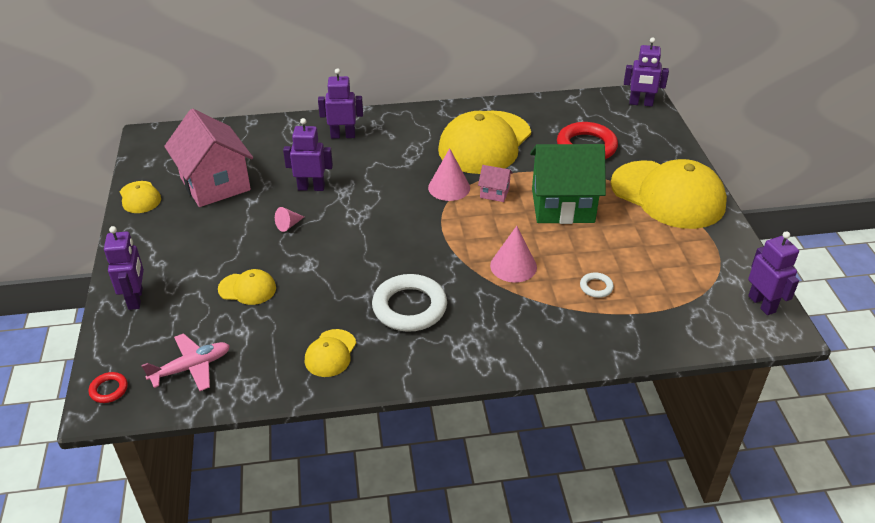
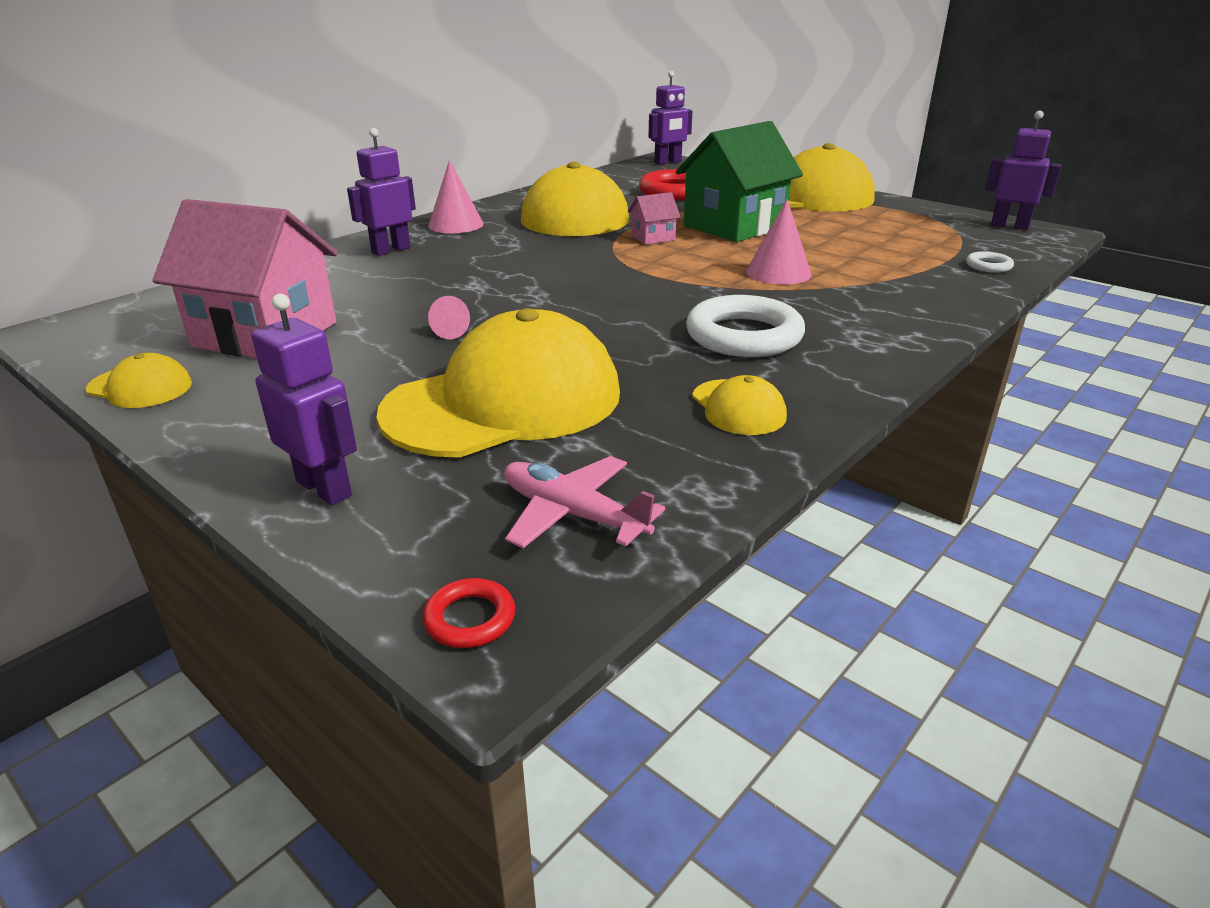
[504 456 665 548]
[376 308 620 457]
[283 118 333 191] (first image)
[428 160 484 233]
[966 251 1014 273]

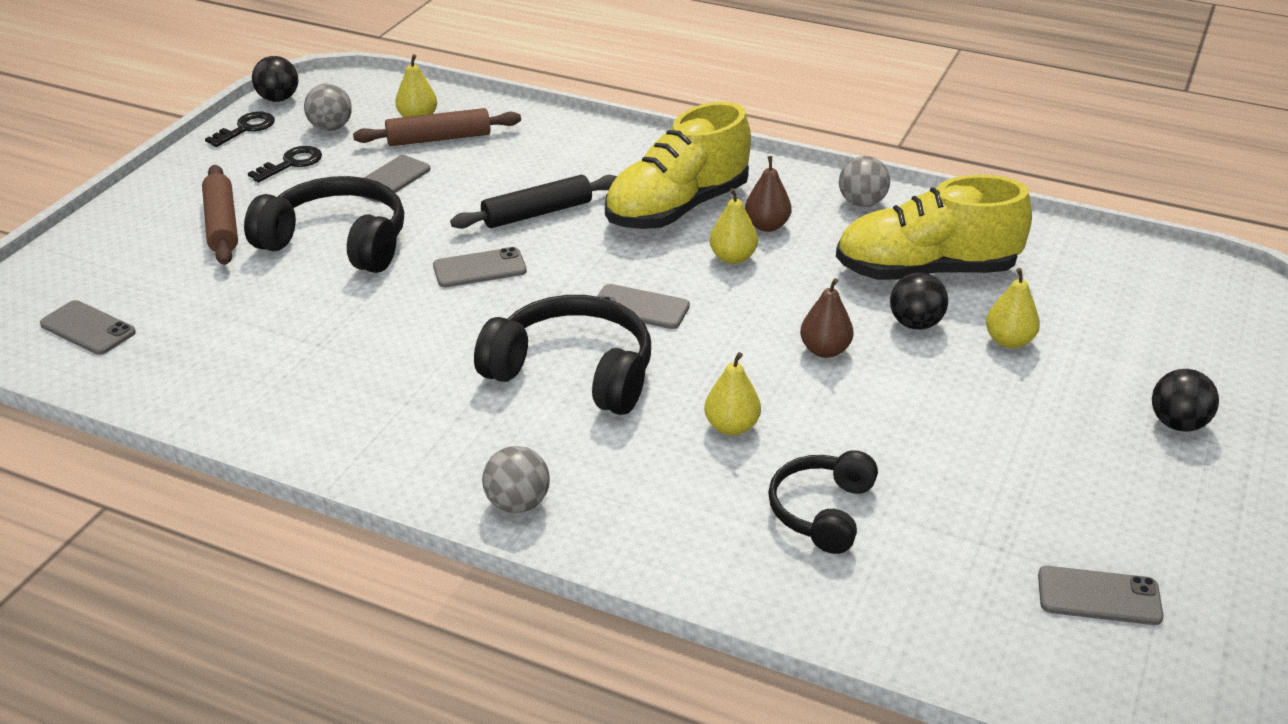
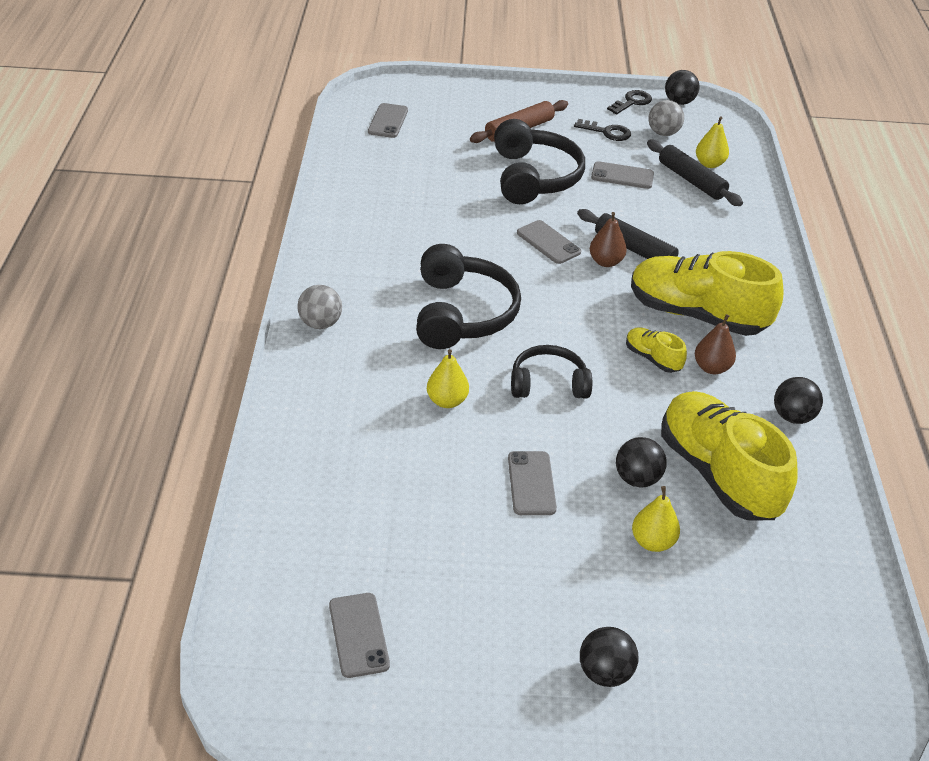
[607 90 652 114]
[647 140 743 206]
[508 451 557 515]
[626 327 687 373]
[511 345 592 398]
[590 212 627 267]
[774 377 823 424]

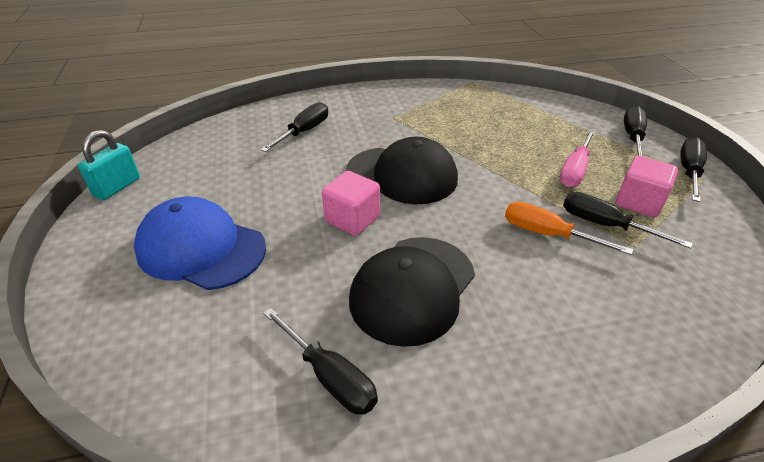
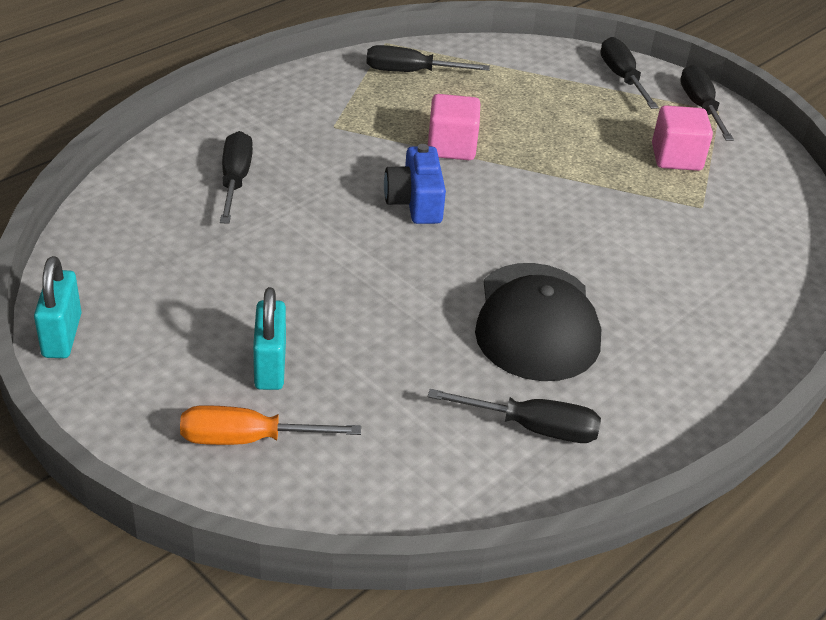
[253 287 286 390]
[428 94 480 160]
[384 144 446 224]
[180 405 361 445]
[560 130 595 187] (first image)
[366 45 490 72]

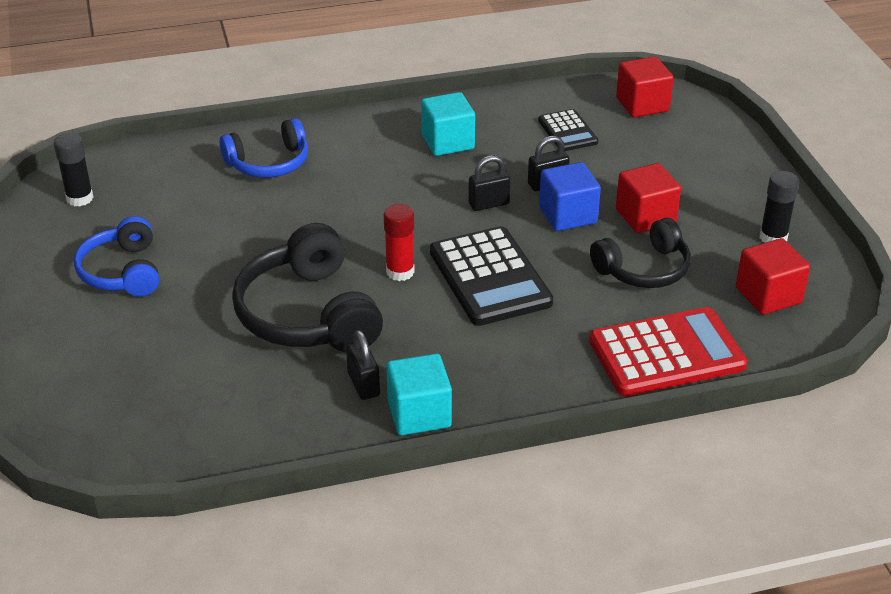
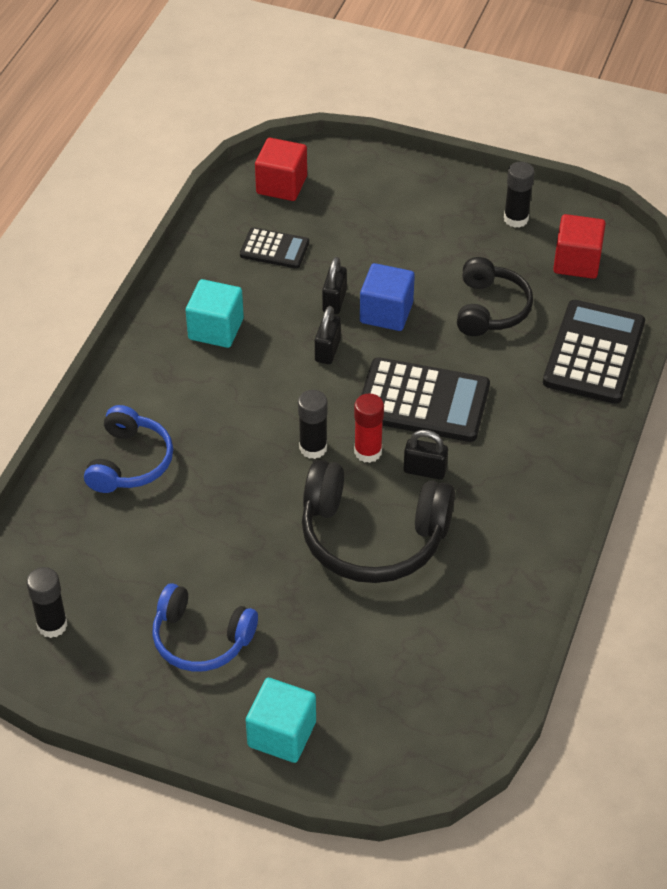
[404 430 448 480]
[246 678 316 763]
[543 300 645 404]
[616 163 681 233] (first image)
[298 390 328 459]

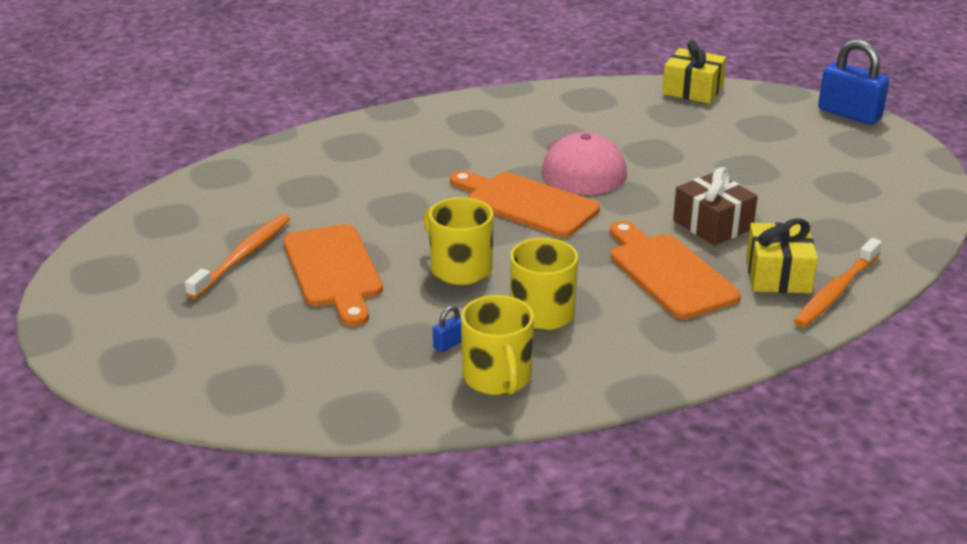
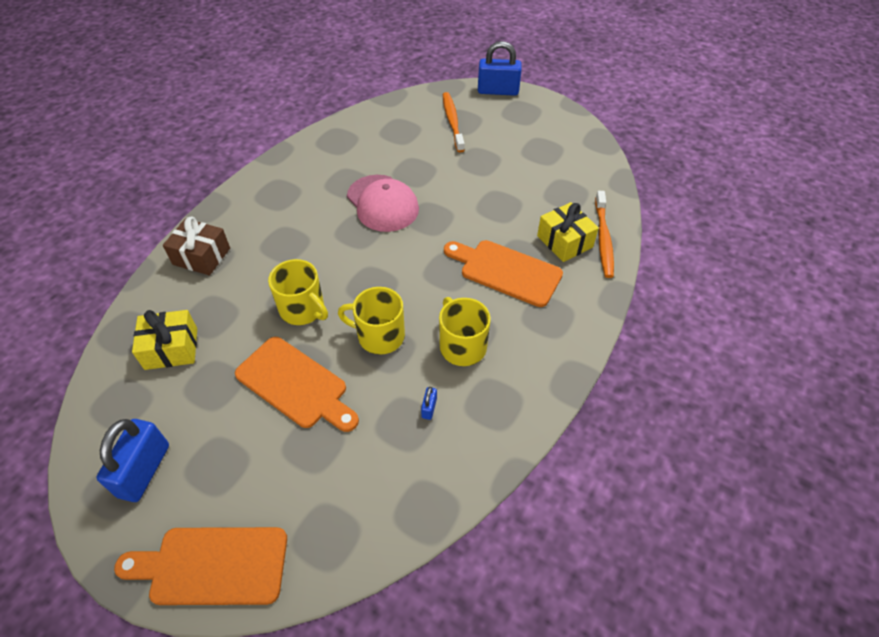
[443 92 465 152]
[114 527 287 605]
[268 259 328 325]
[132 310 197 370]
[163 216 230 275]
[96 419 169 502]

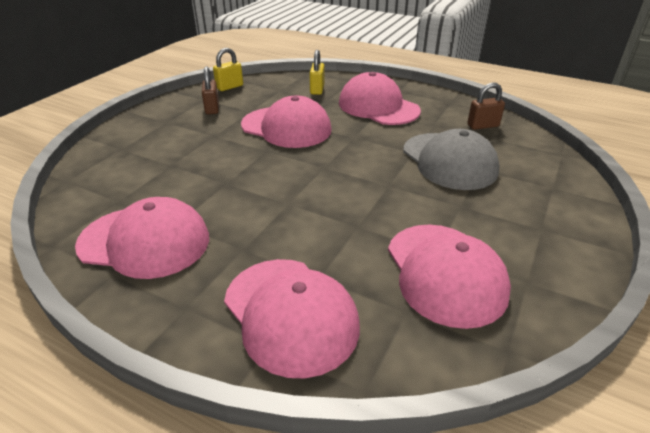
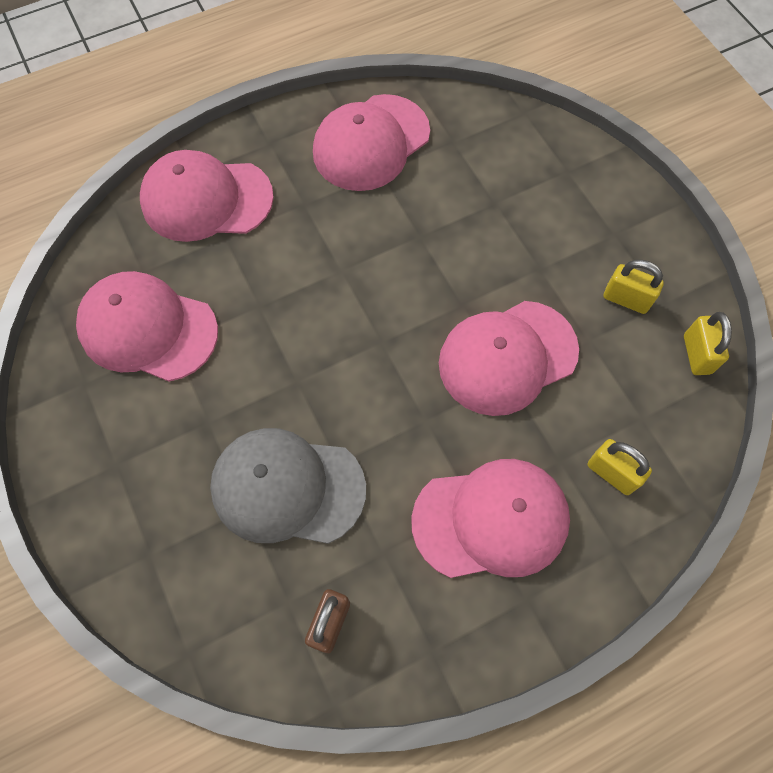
[603 260 664 314]

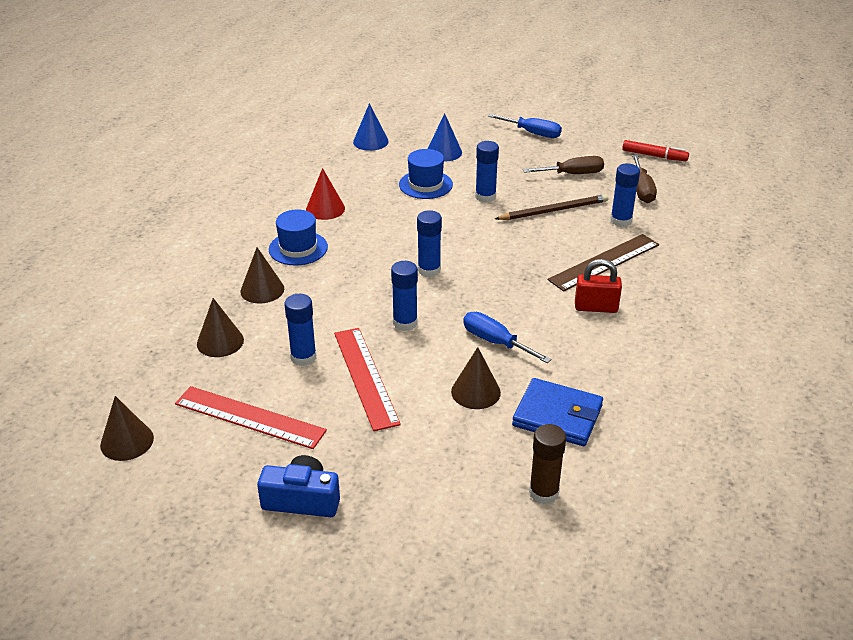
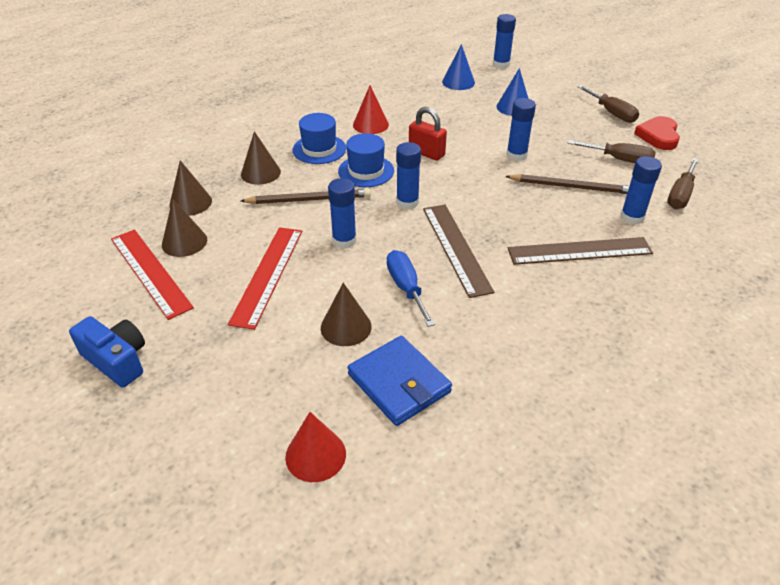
[162 199 207 257]
[493 14 516 69]
[338 133 394 187]
[577 85 639 123]
[285 412 346 482]
[409 107 447 161]
[622 140 689 161] (first image)
[241 189 371 204]
[423 205 494 298]
[634 116 680 150]

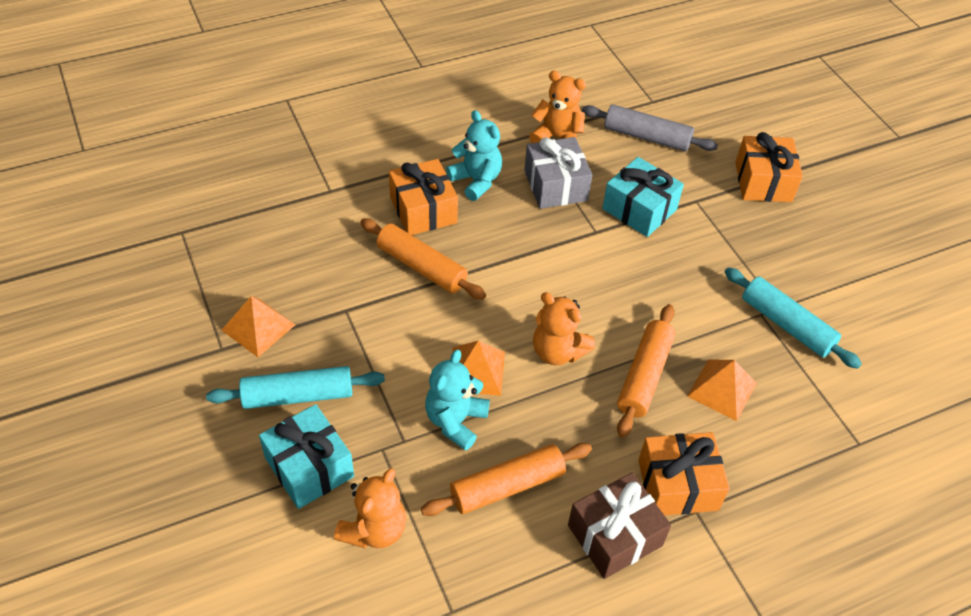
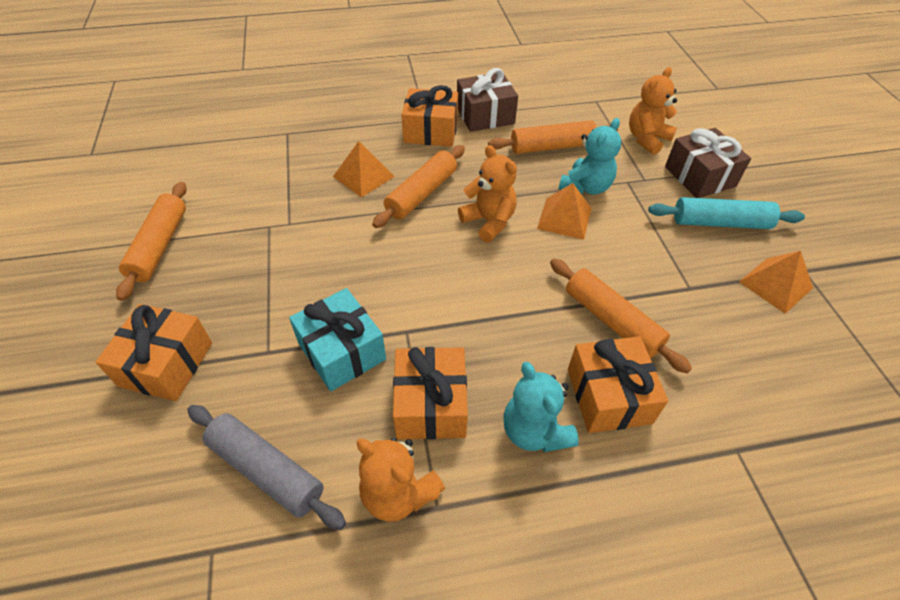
[665 128 751 198]
[393 347 468 440]
[725 267 862 369] (first image)
[116 182 187 301]

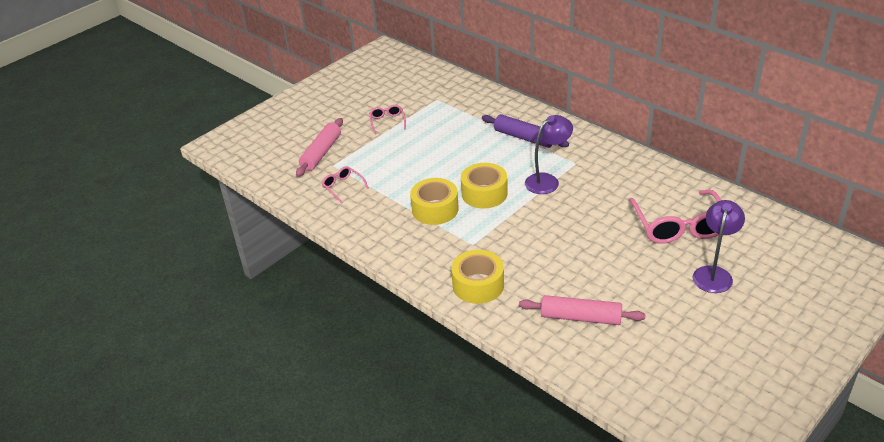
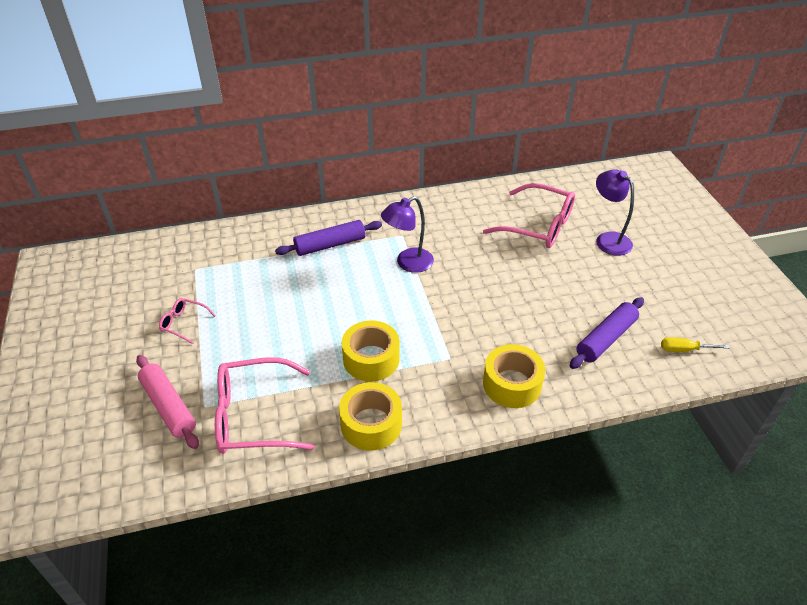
[215 357 314 454]
[339 382 402 451]
[570 297 644 369]
[381 196 434 273]
[661 337 729 352]

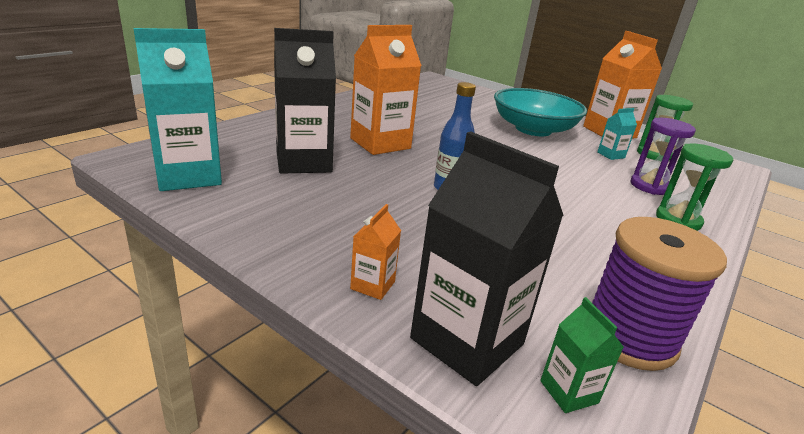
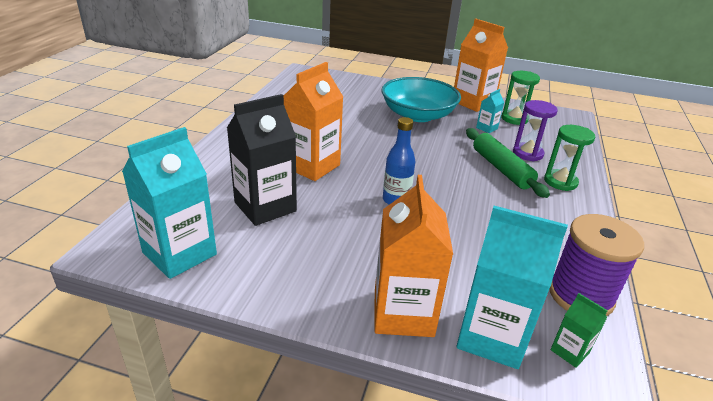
[375 175 453 337]
[456 206 568 369]
[466 128 550 198]

